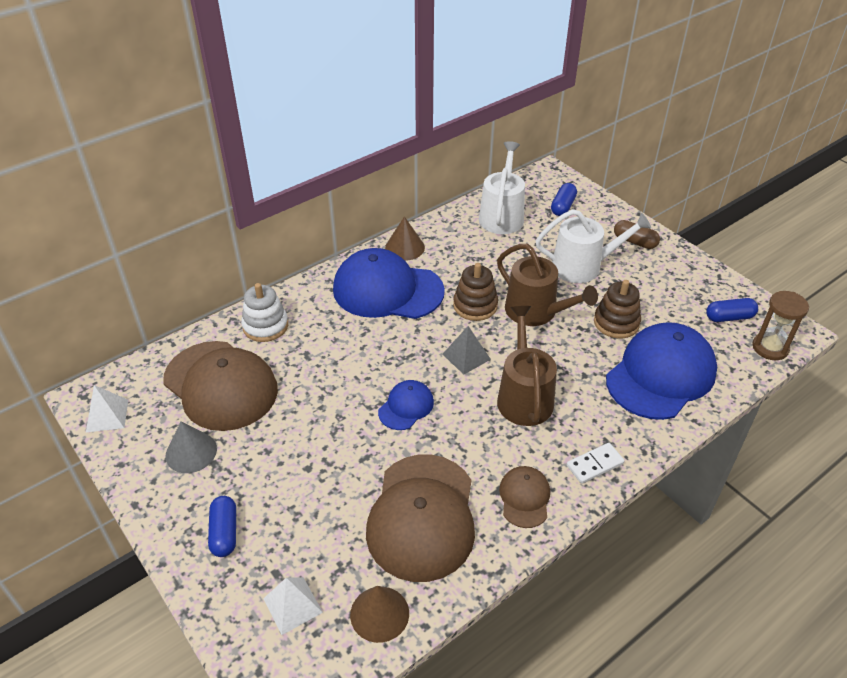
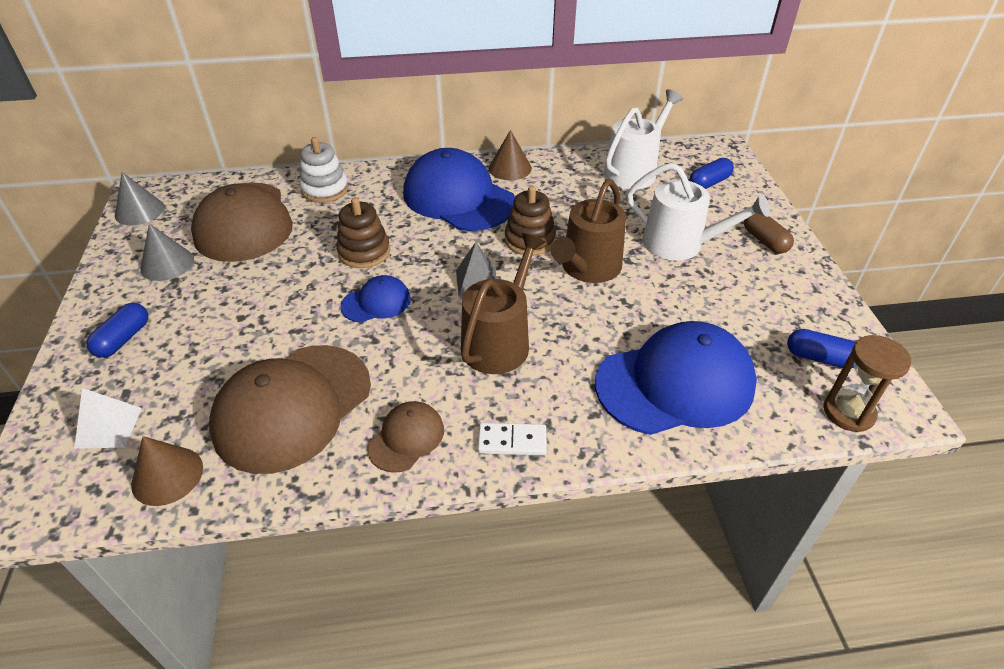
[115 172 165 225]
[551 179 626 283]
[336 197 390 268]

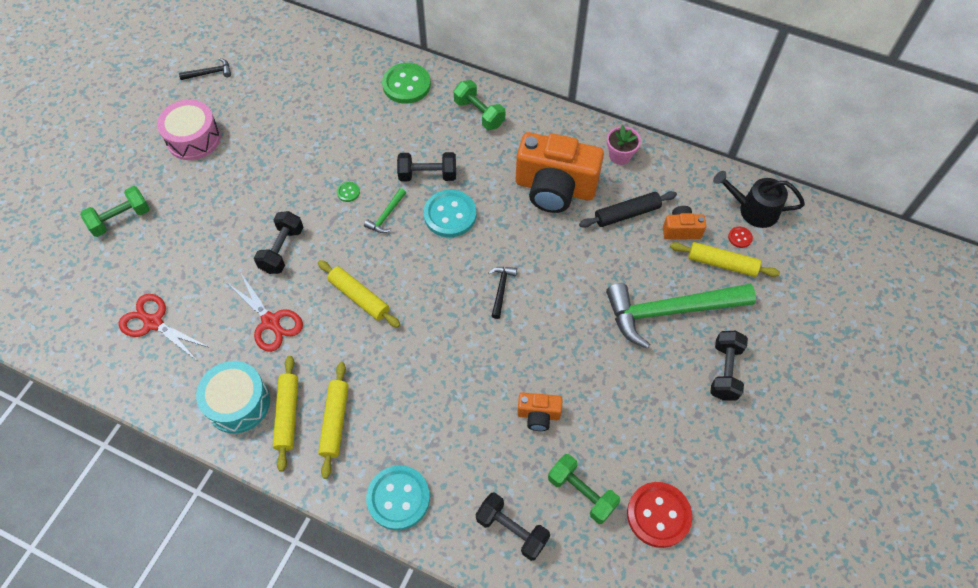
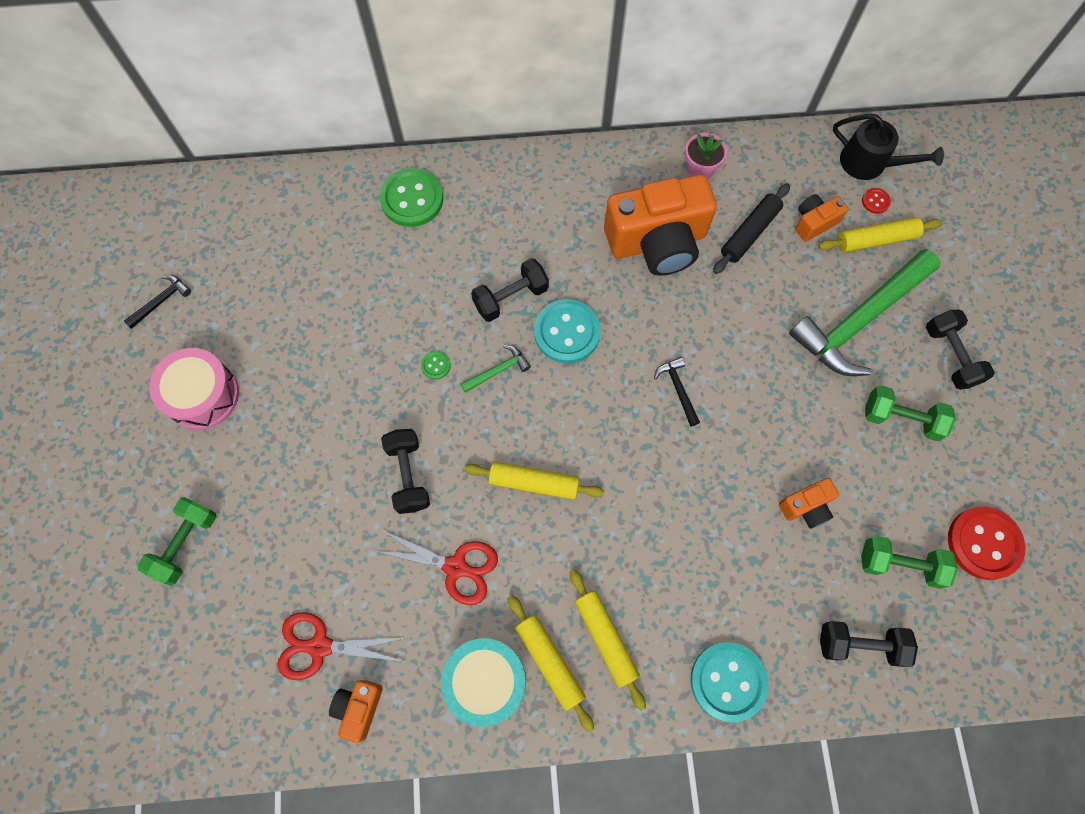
[461 345 531 393]
[865 385 956 441]
[833 114 944 180]
[329 680 383 743]

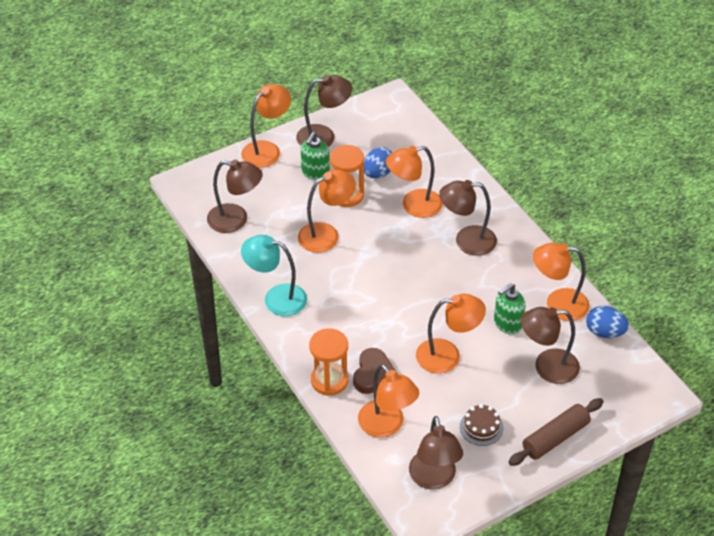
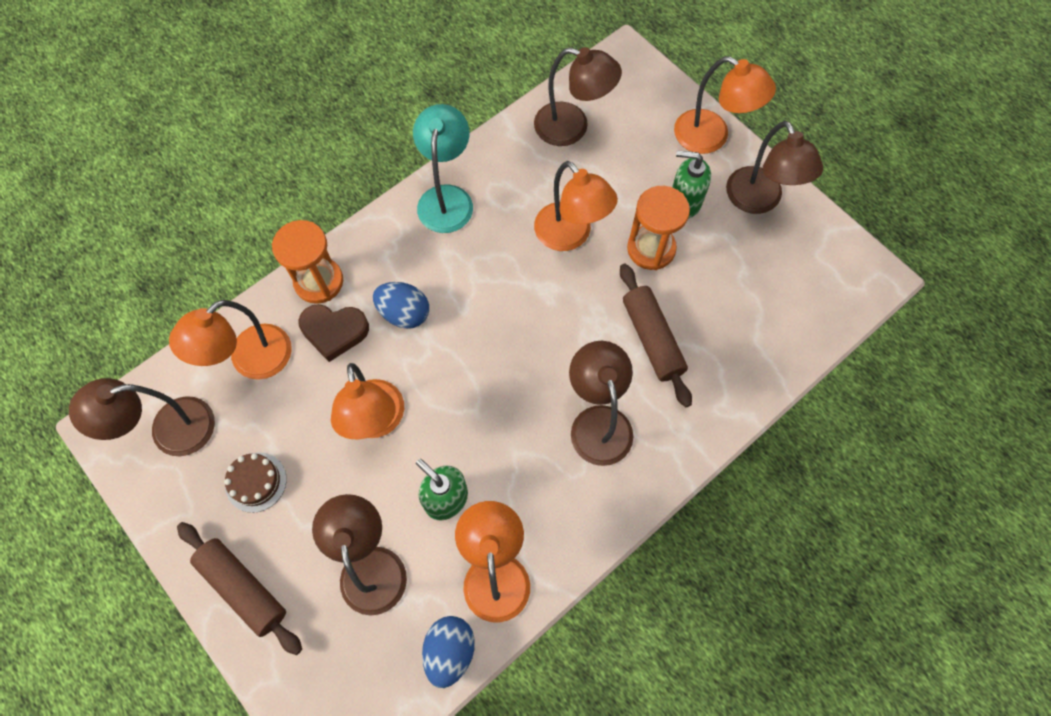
[534 47 622 146]
[373 282 429 329]
[620 264 692 407]

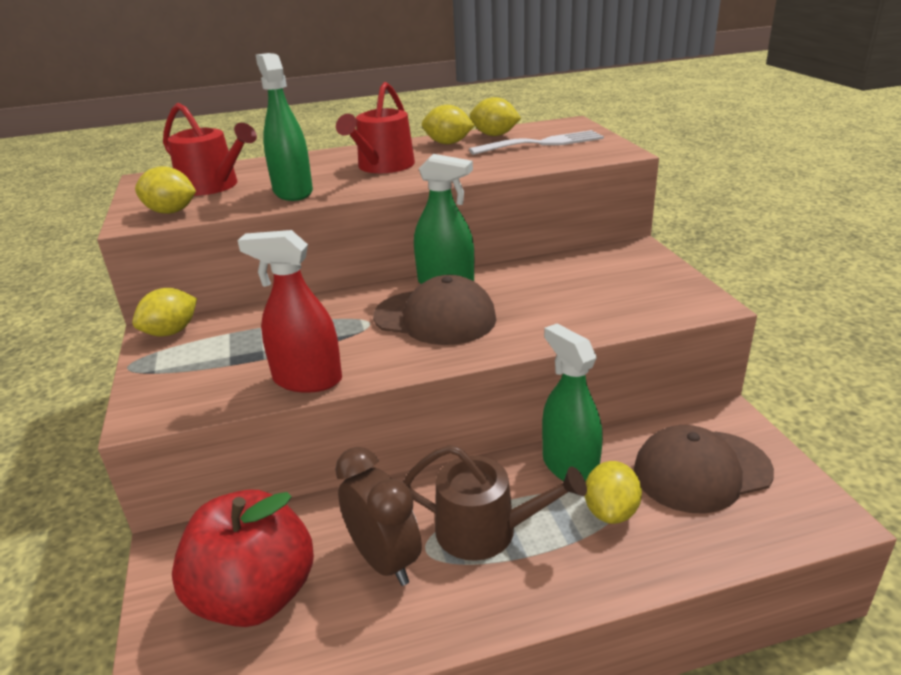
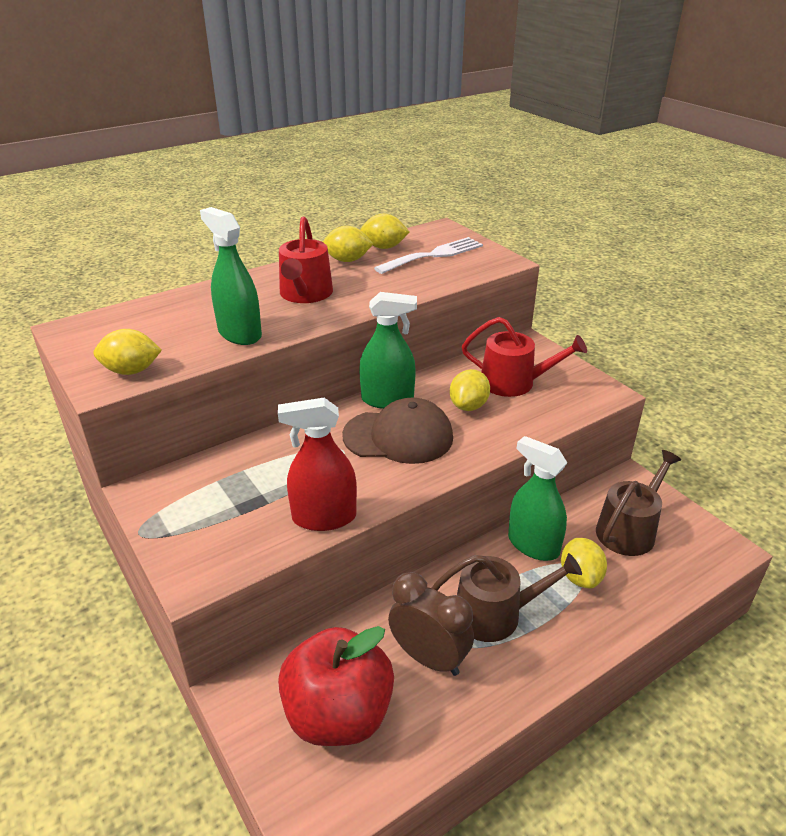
[450 369 490 411]
[462 317 587 397]
[596 450 681 556]

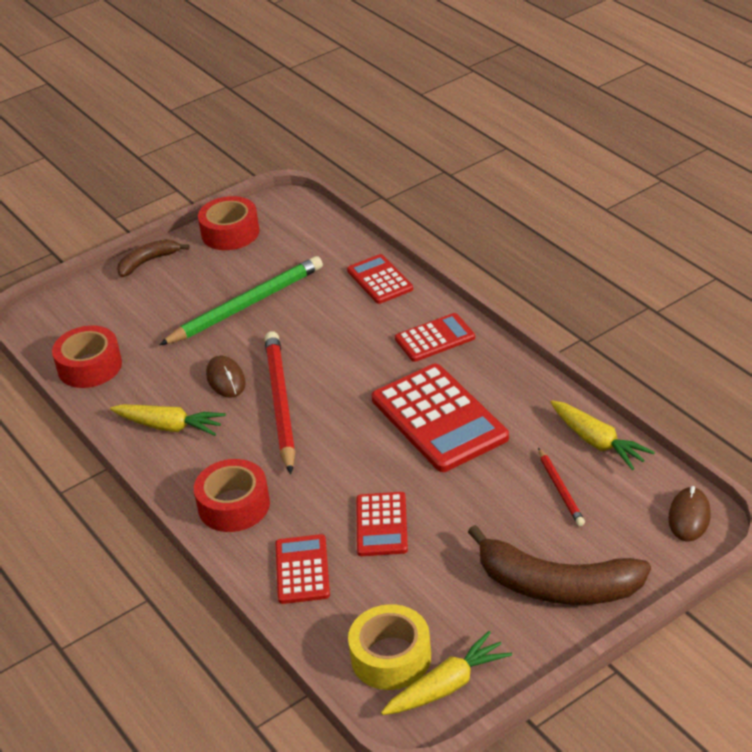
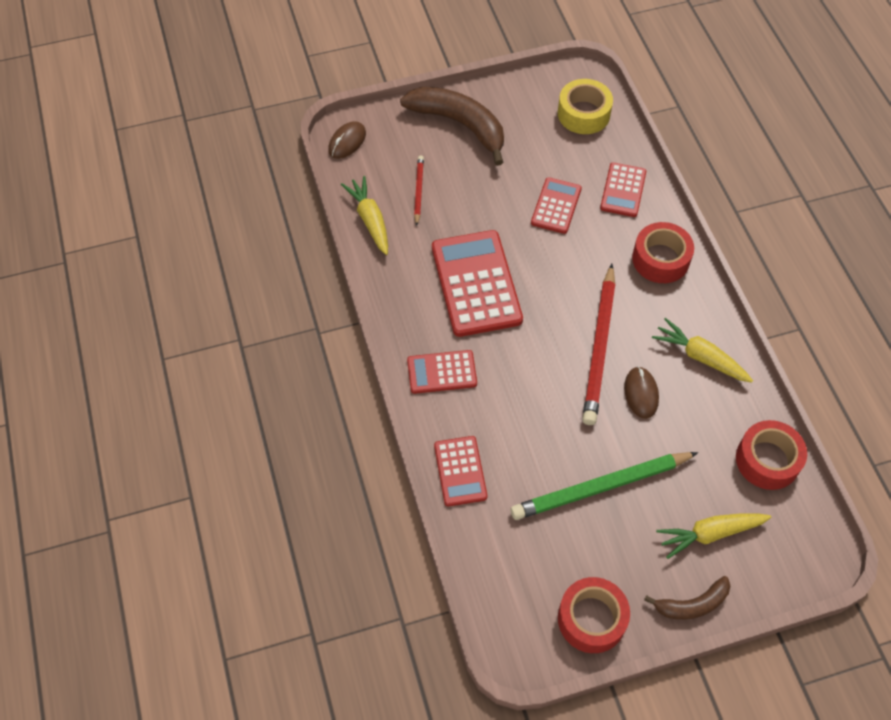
[656 514 771 559]

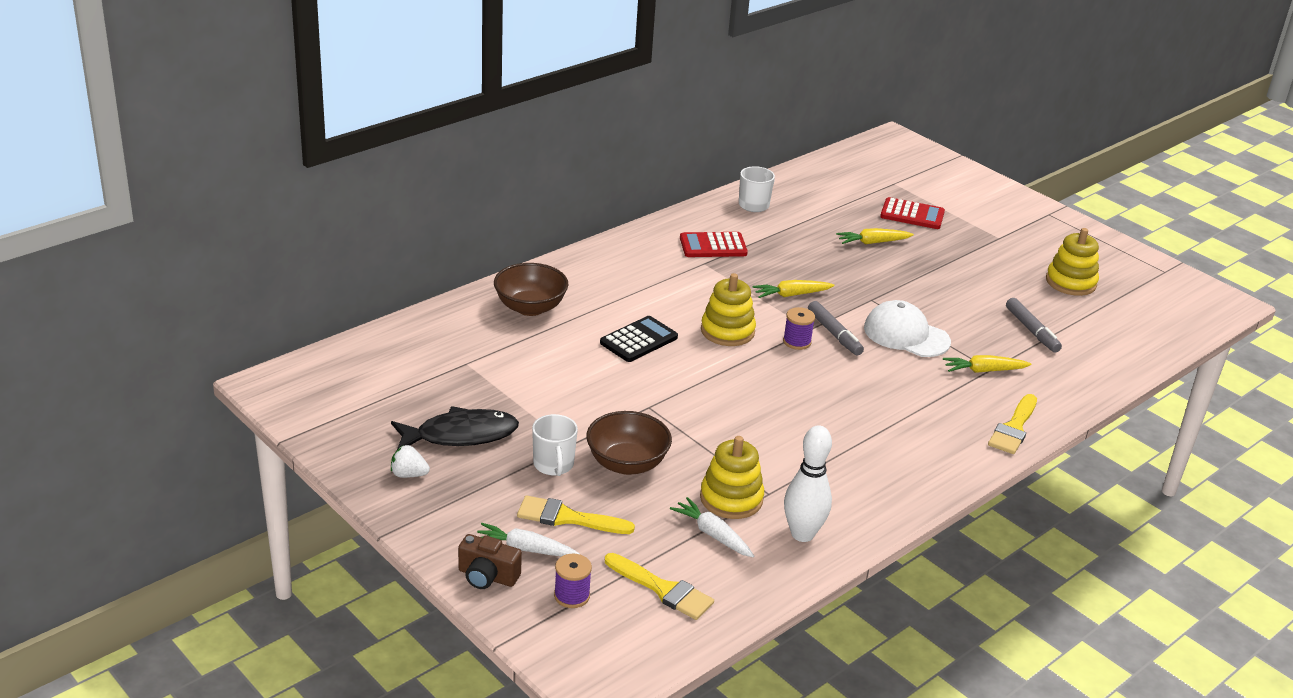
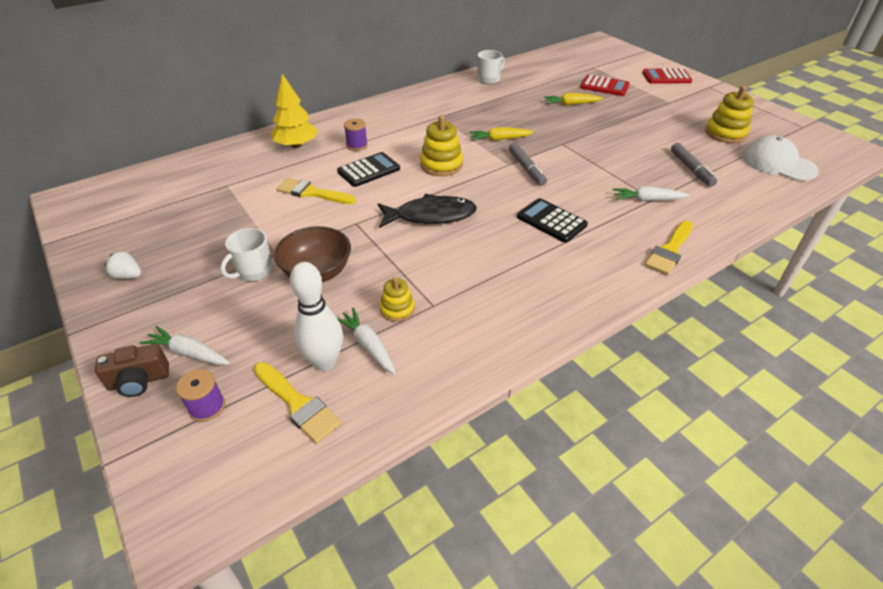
[378 194 477 228]
[95 344 169 397]
[271 74 318 148]
[277 178 356 204]
[220 228 273 281]
[642 68 692 83]
[380 277 415 322]
[344 118 368 151]
[290 262 343 371]
[742 135 819 181]
[613 187 690 202]
[517 198 588 243]

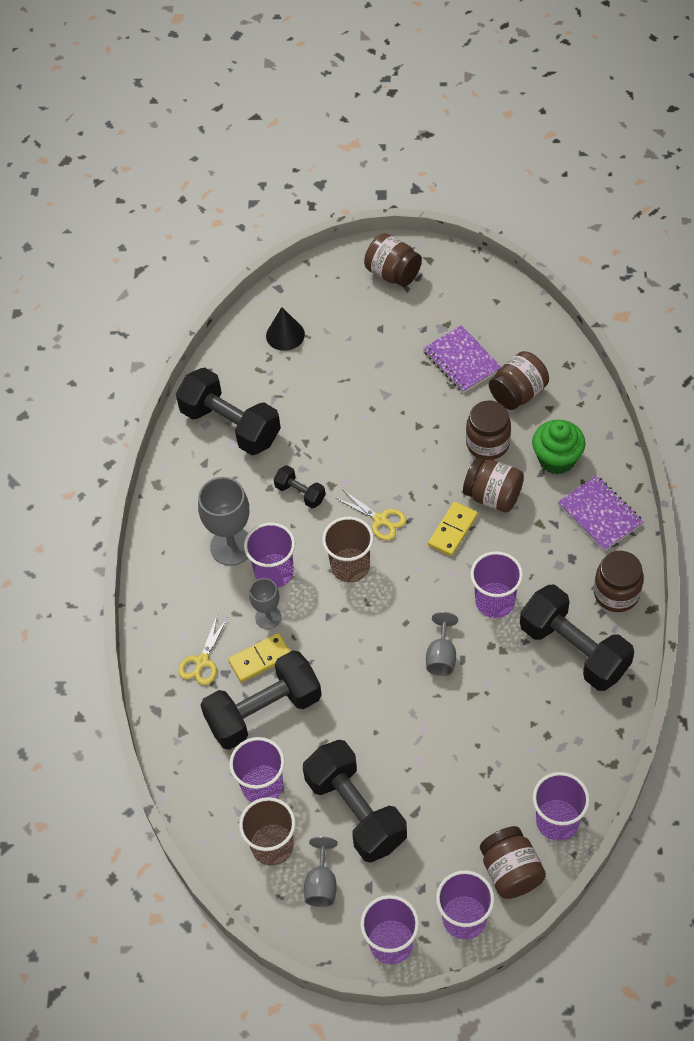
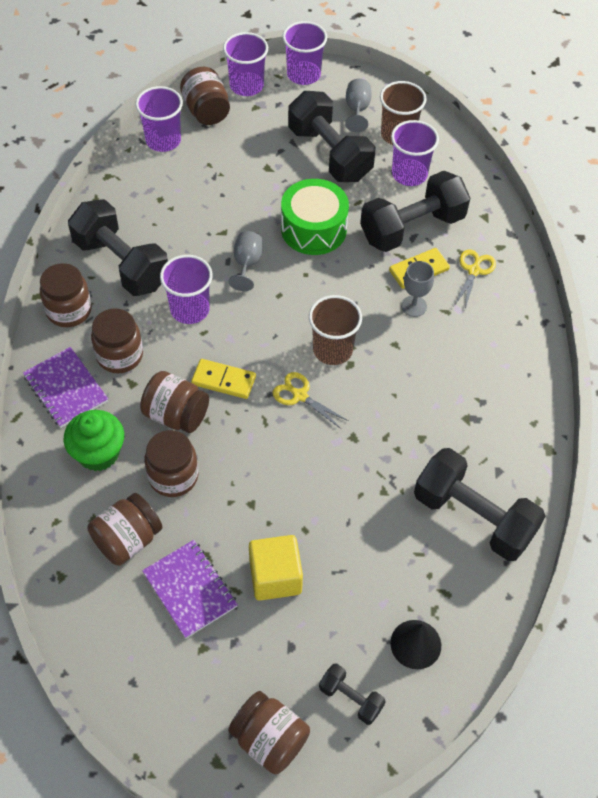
[198 477 249 566] (first image)
[244 523 295 588] (first image)
[319 663 386 725]
[191 359 256 399]
[91 308 143 373]
[249 535 303 601]
[281 179 349 255]

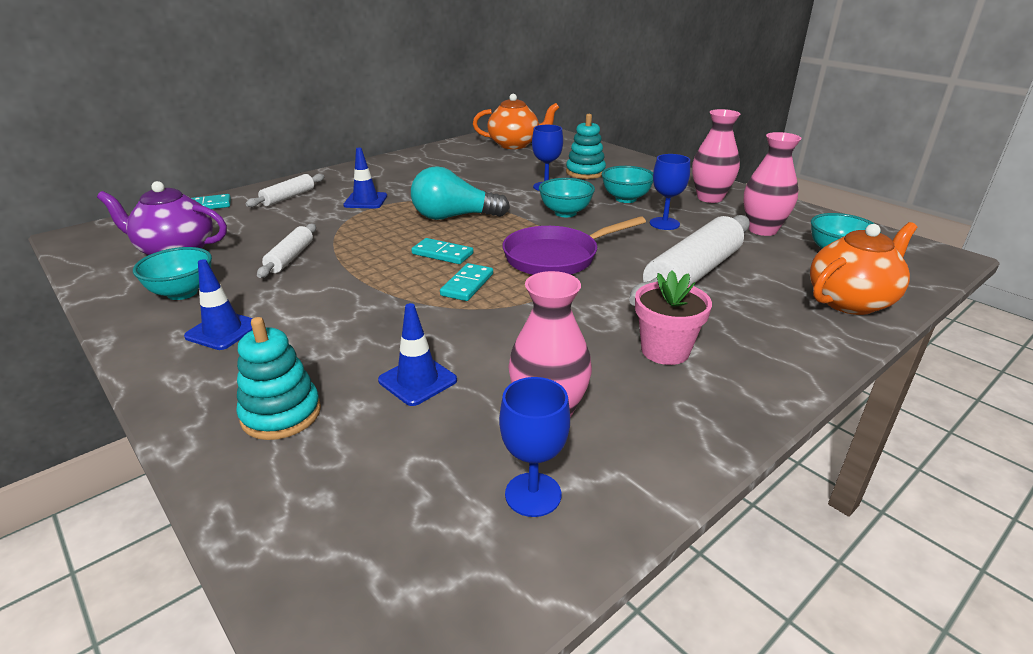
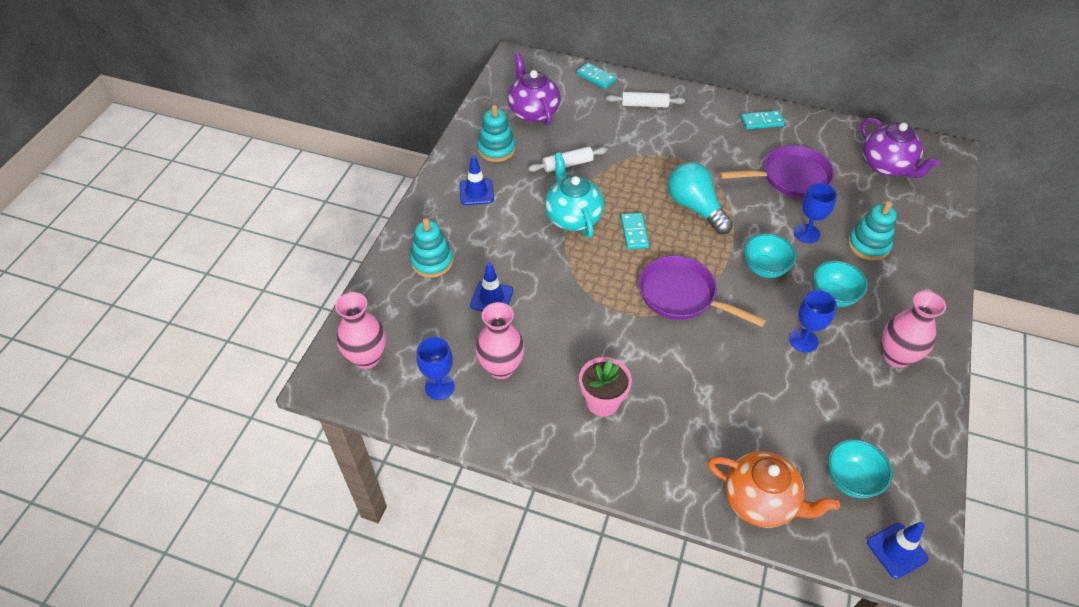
[477 105 515 162]
[867 522 928 579]
[741 110 785 130]
[861 118 940 178]
[629 215 750 306] (first image)
[335 292 386 369]
[545 152 604 238]
[720 145 835 198]

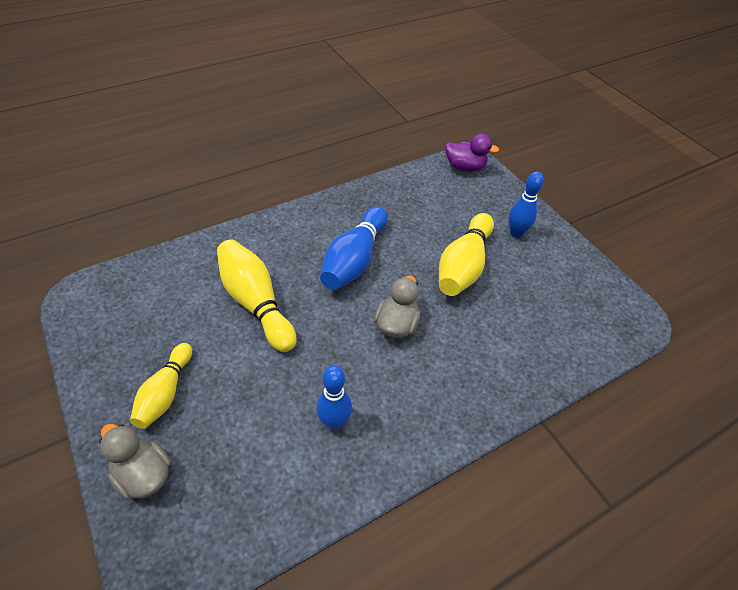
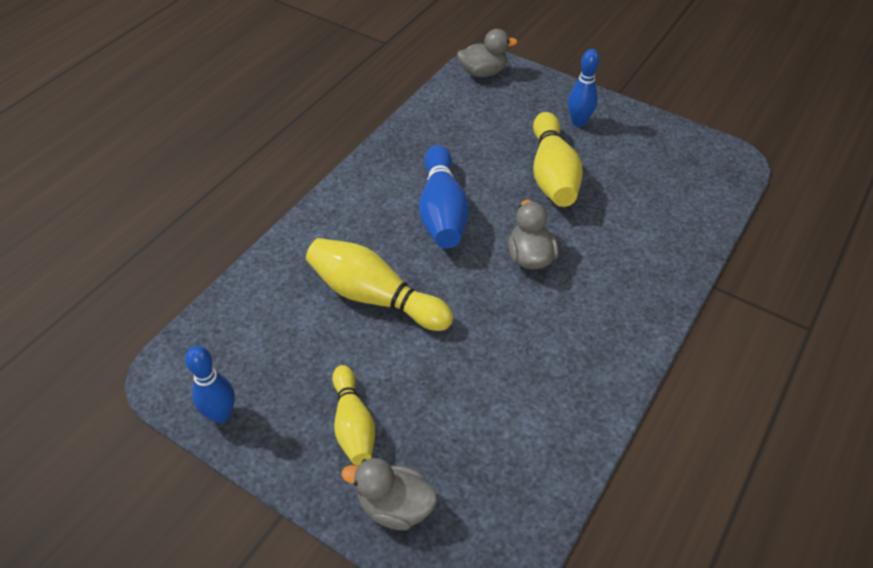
[185 346 235 423]
[457 29 518 77]

